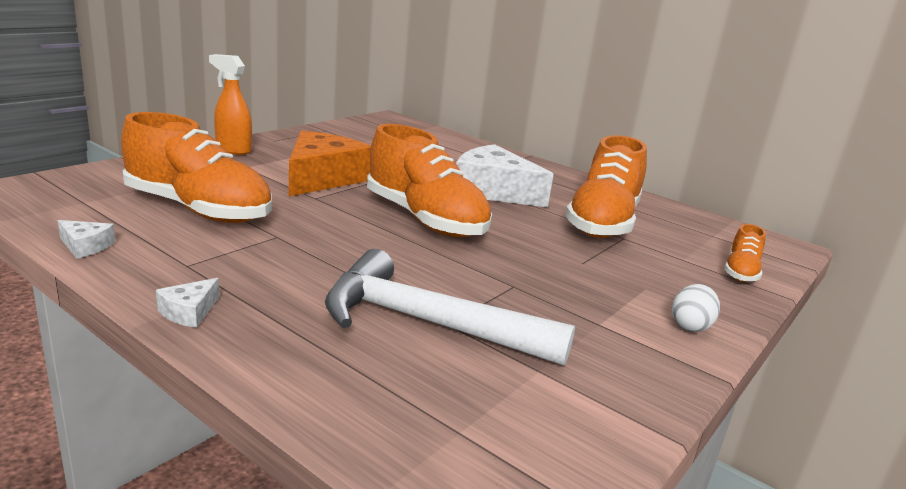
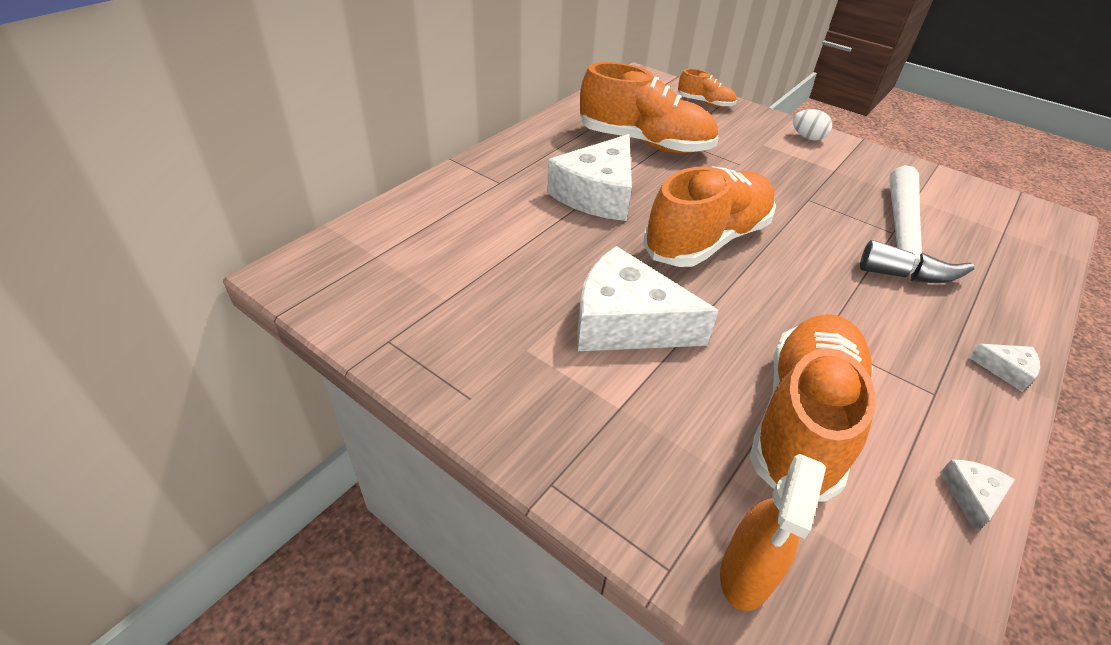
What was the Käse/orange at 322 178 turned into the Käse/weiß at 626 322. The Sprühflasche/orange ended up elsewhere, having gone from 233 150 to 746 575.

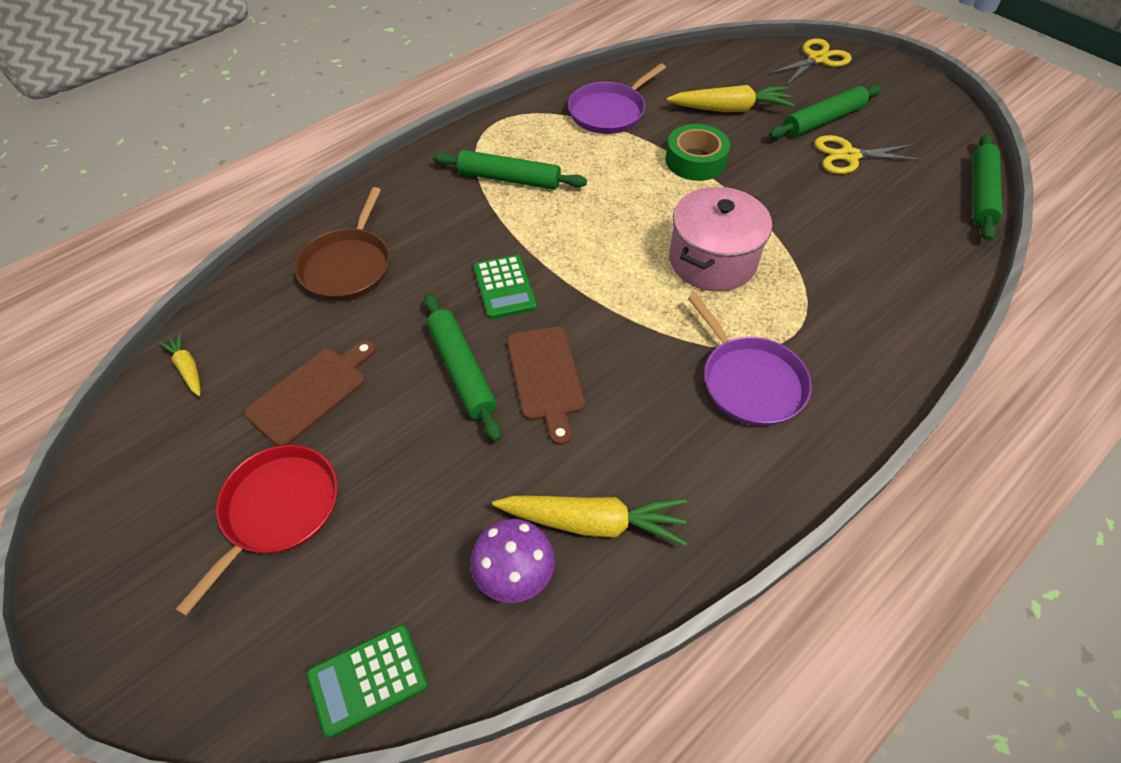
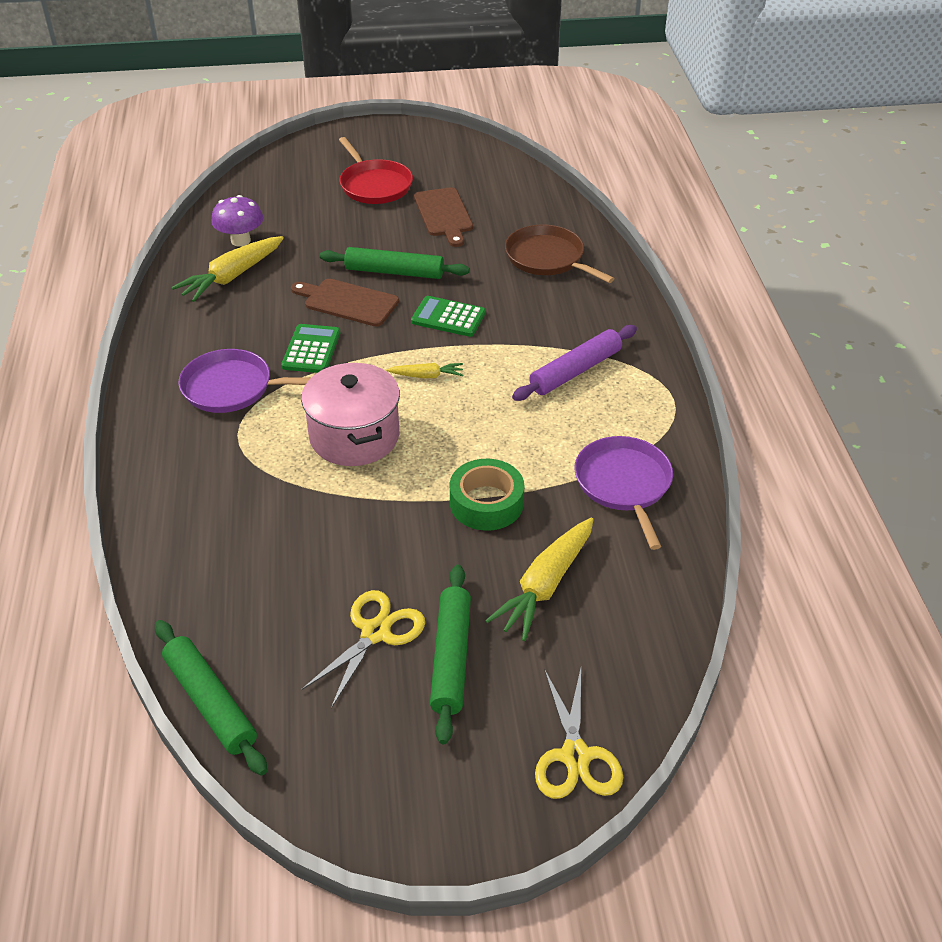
The Taschenrechner/grün ended up elsewhere, having gone from 368 680 to 311 349. The Karotte/gelb ended up elsewhere, having gone from 187 369 to 426 376. What was the Nudelholz/grün at 509 179 turned into the Nudelholz/lila at 575 371.

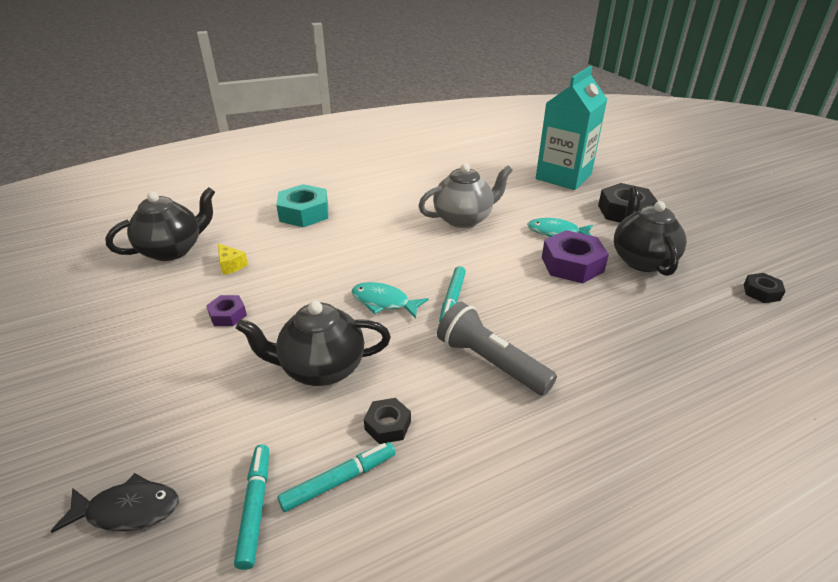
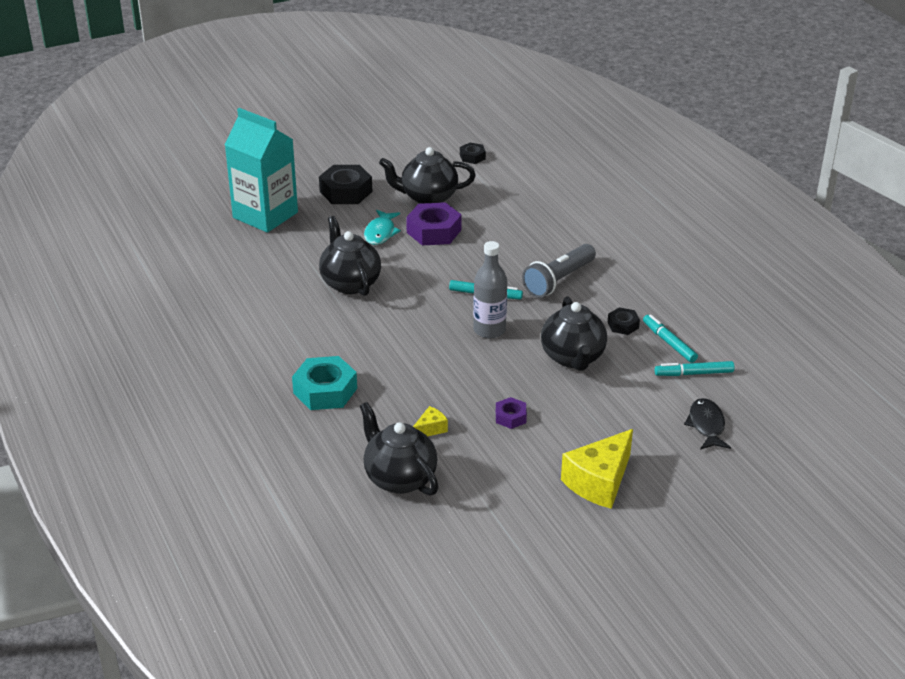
What was the Teekanne/grau at 464 219 turned into the Teekanne/schwarz at 350 283. Where the Fisch/türkis stood at 384 302, the Flasche/grau came to stand at 489 330. The second view gained the Käse/gelb at 599 482.

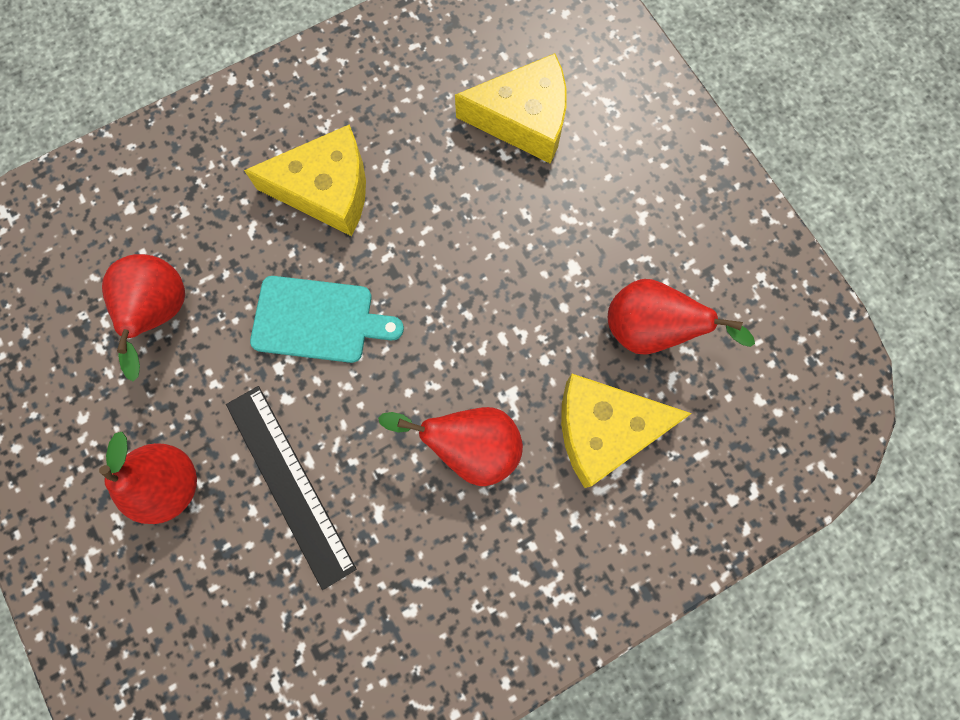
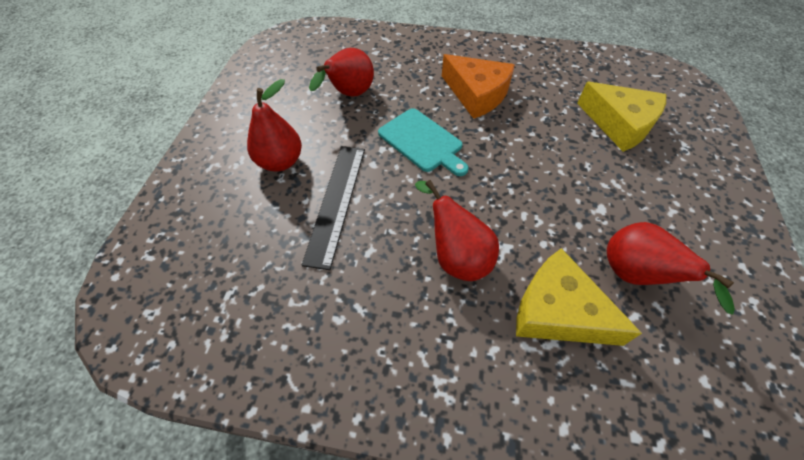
What was the Käse/gelb at 326 190 turned into the Käse/orange at 477 94.

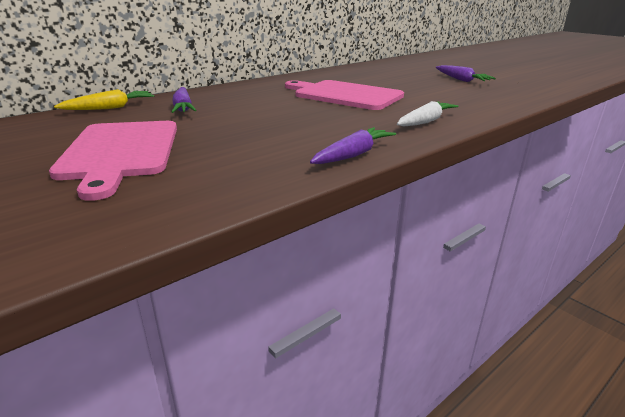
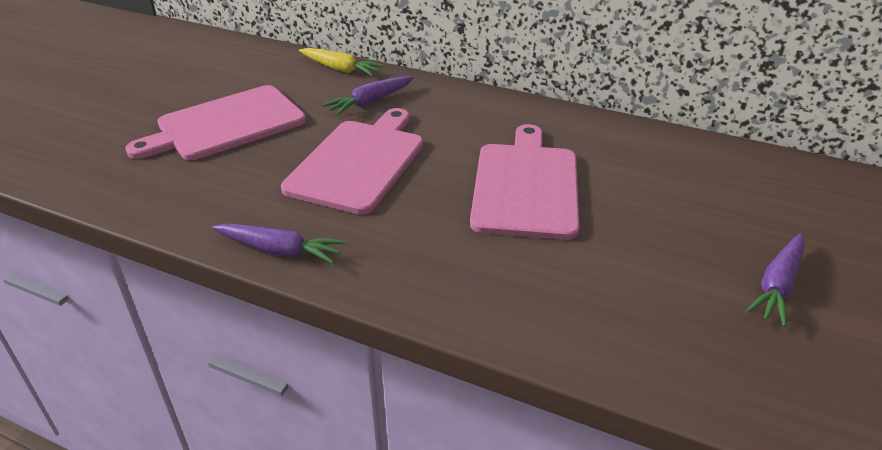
The second view gained the Schneidebrett/rosa at 359 162. The second view lost the Karotte/weiß at 425 122.

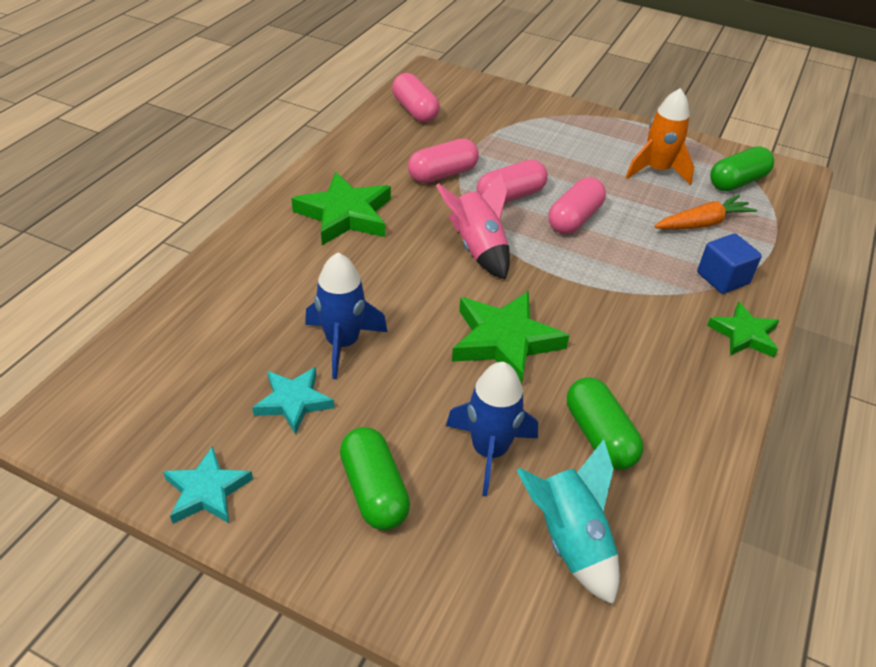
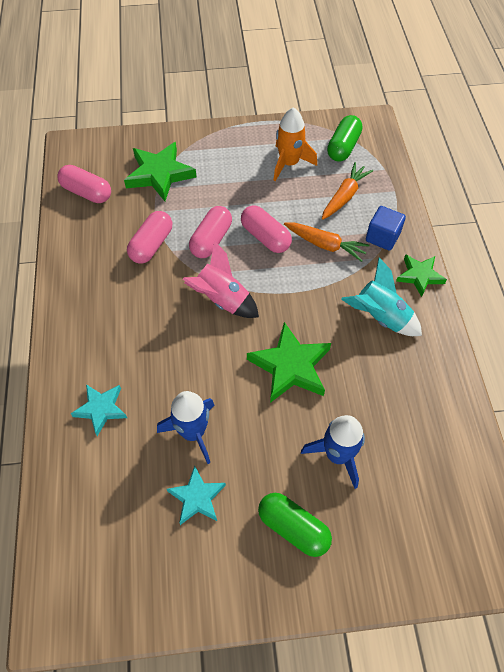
The Stern/türkis ended up elsewhere, having gone from 207 491 to 101 409. The Stern/grün ended up elsewhere, having gone from 345 215 to 159 174. The Kapsel/rosa at 574 219 ended up facing another way, 45 degrees counterclockwise from before. The second view gained the Karotte/orange at 325 245. The Rakete/türkis ended up elsewhere, having gone from 569 540 to 381 317. The second view lost the Kapsel/grün at 599 436.

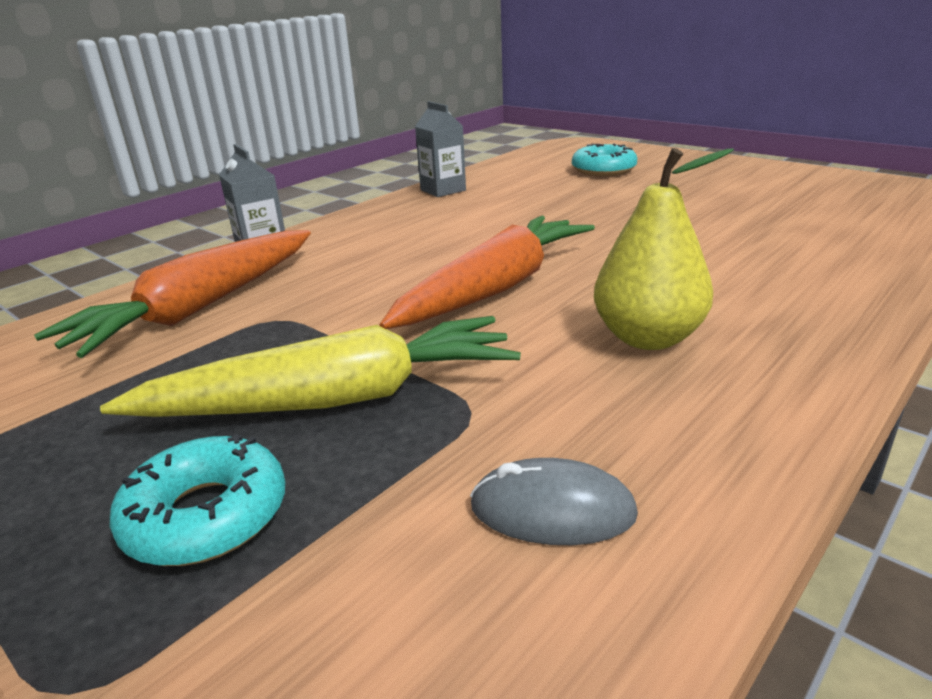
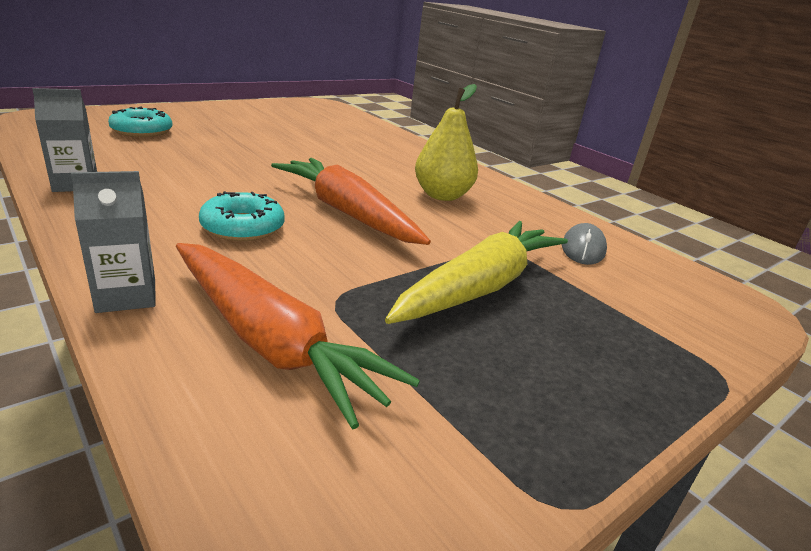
The Donut/türkis ended up elsewhere, having gone from 206 516 to 243 227. The Karotte/gelb at 334 399 ended up facing another way, 45 degrees clockwise from before.

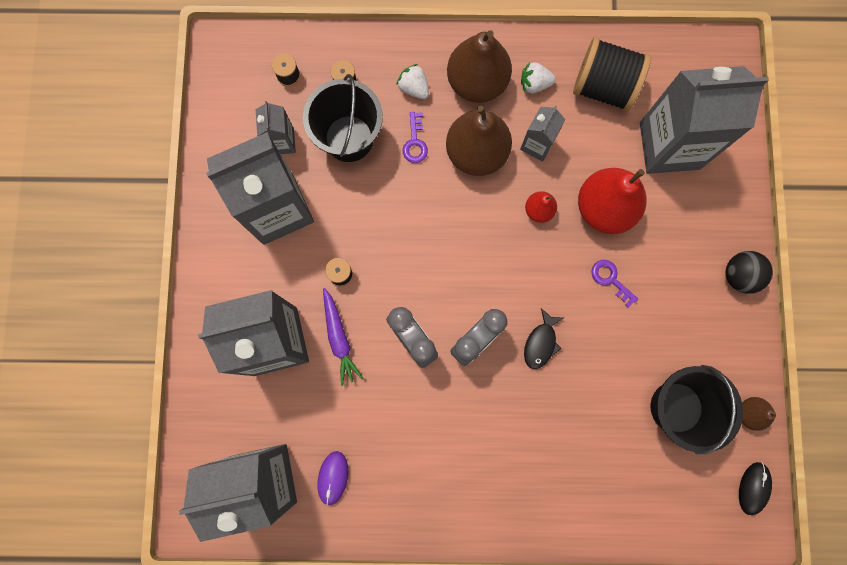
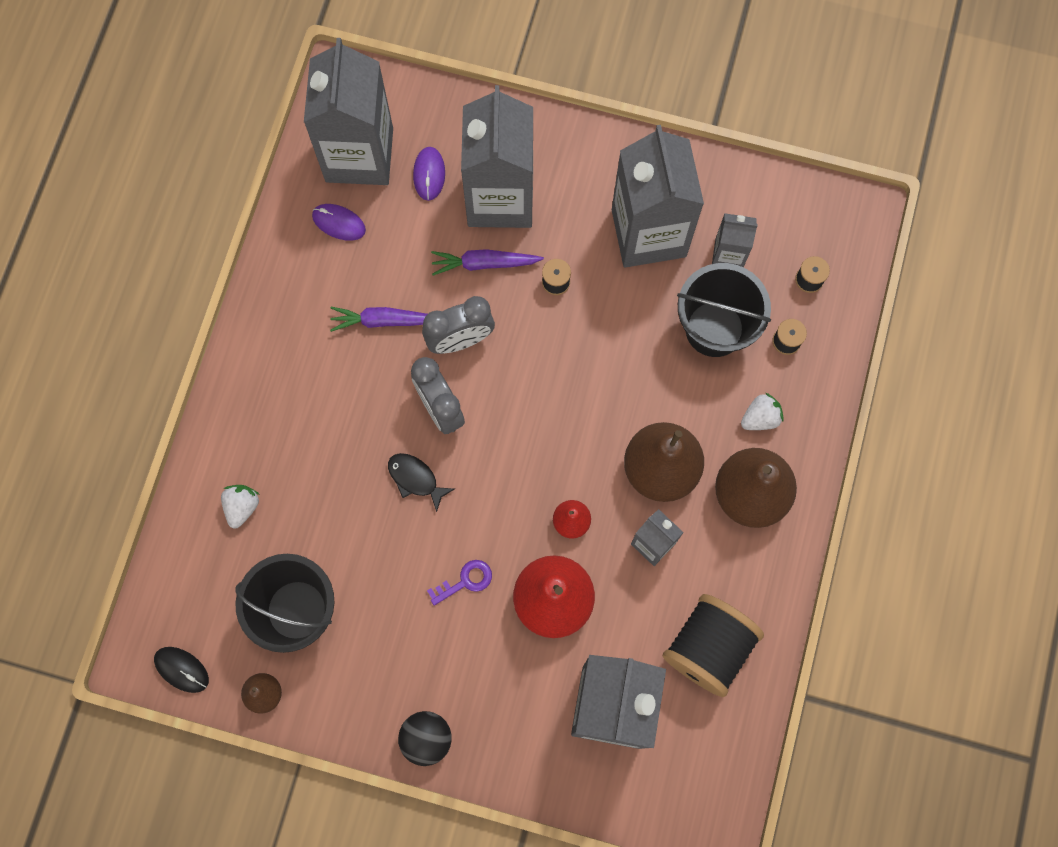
The Erdbeere/weiß ended up elsewhere, having gone from 534 84 to 242 507. The second view gained the Karotte/lila at 384 321. The second view gained the Computermaus/lila at 429 174. The second view lost the Schlüssel/lila at 415 142.

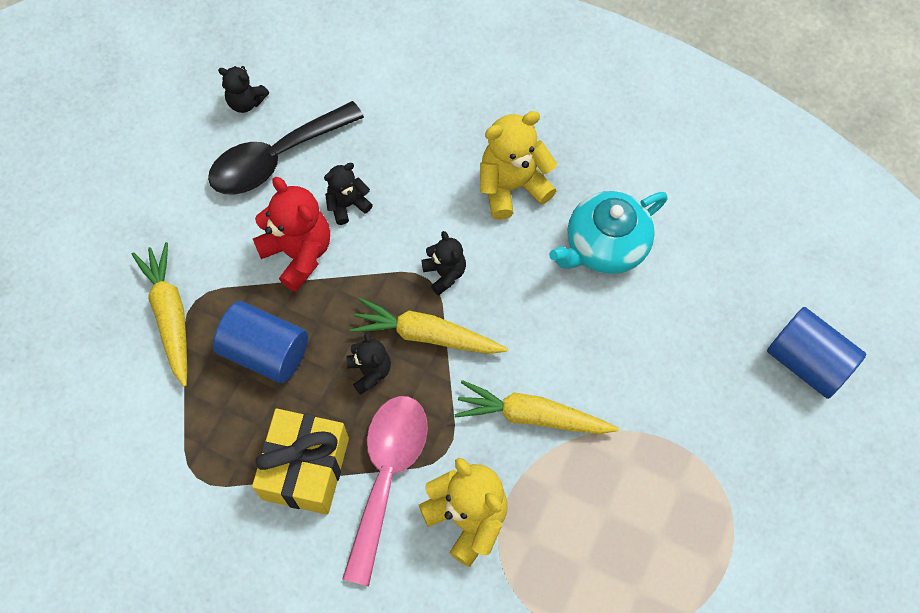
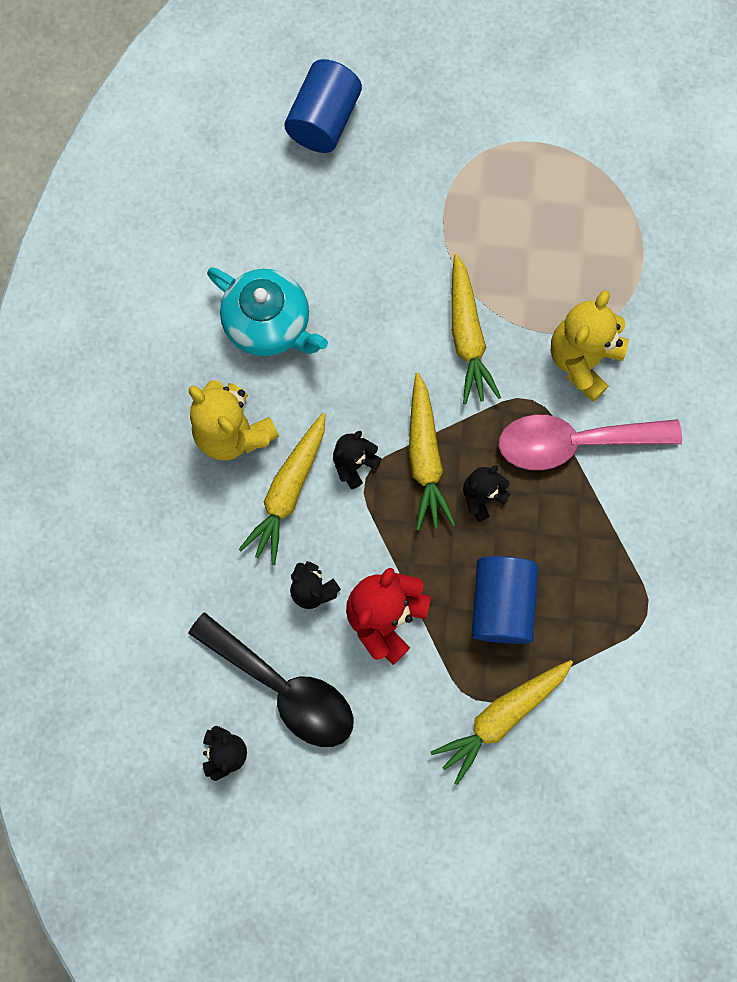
The second view gained the Karotte/gelb at 288 491. The second view lost the Geschenk/gelb at 305 468.

